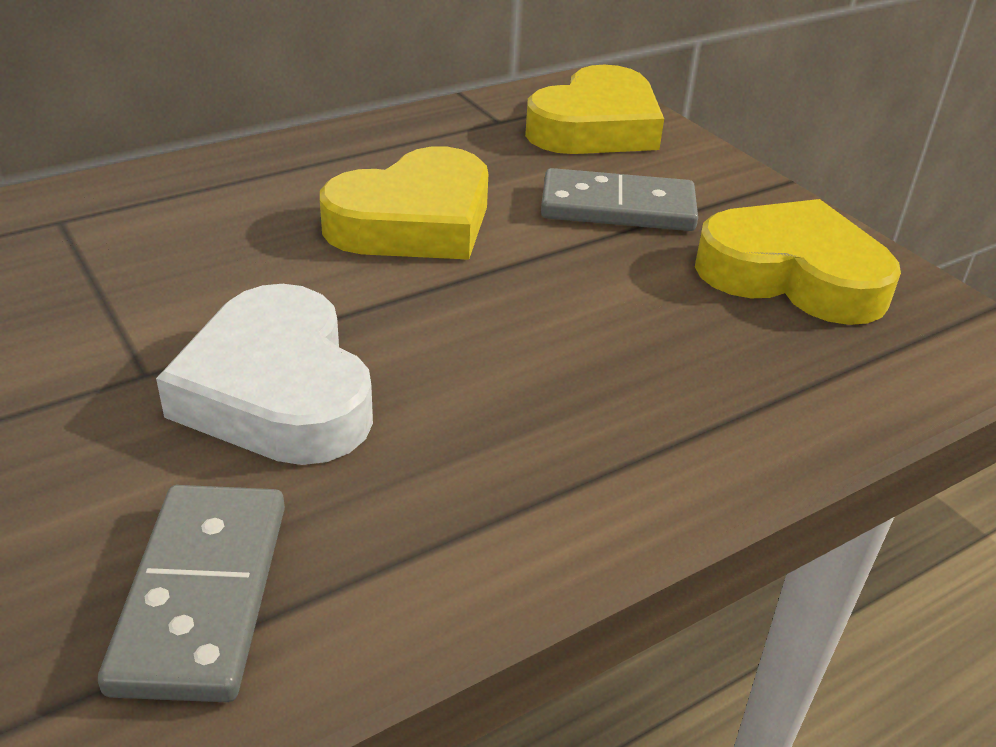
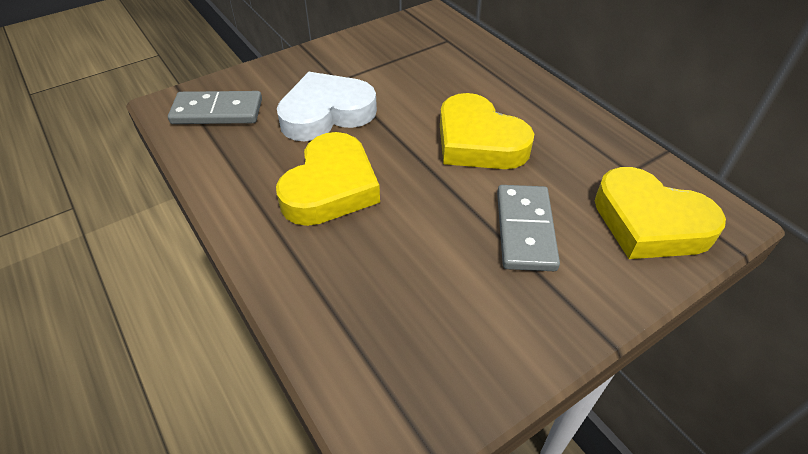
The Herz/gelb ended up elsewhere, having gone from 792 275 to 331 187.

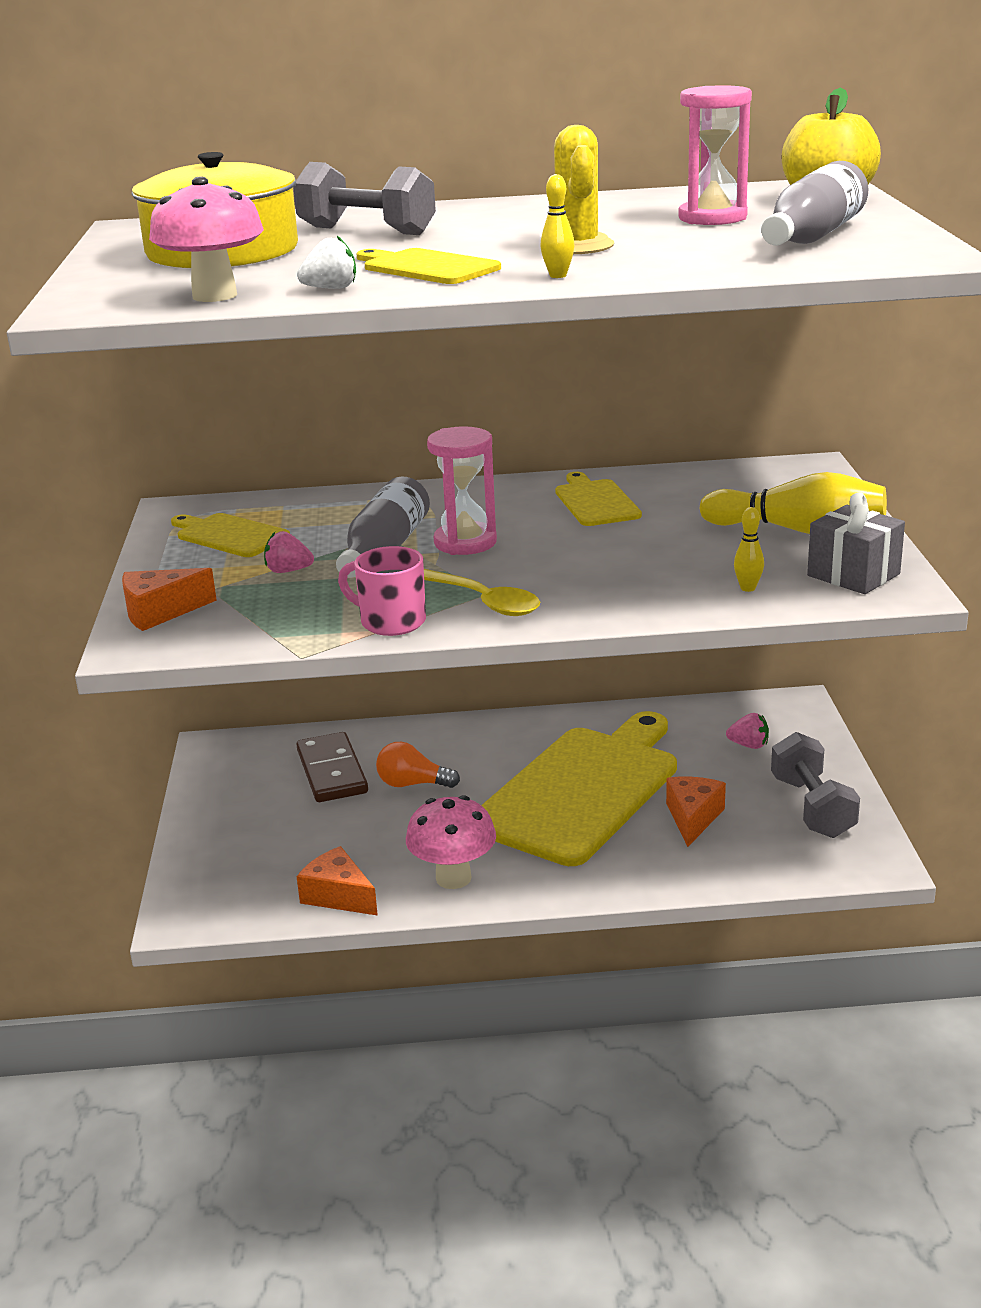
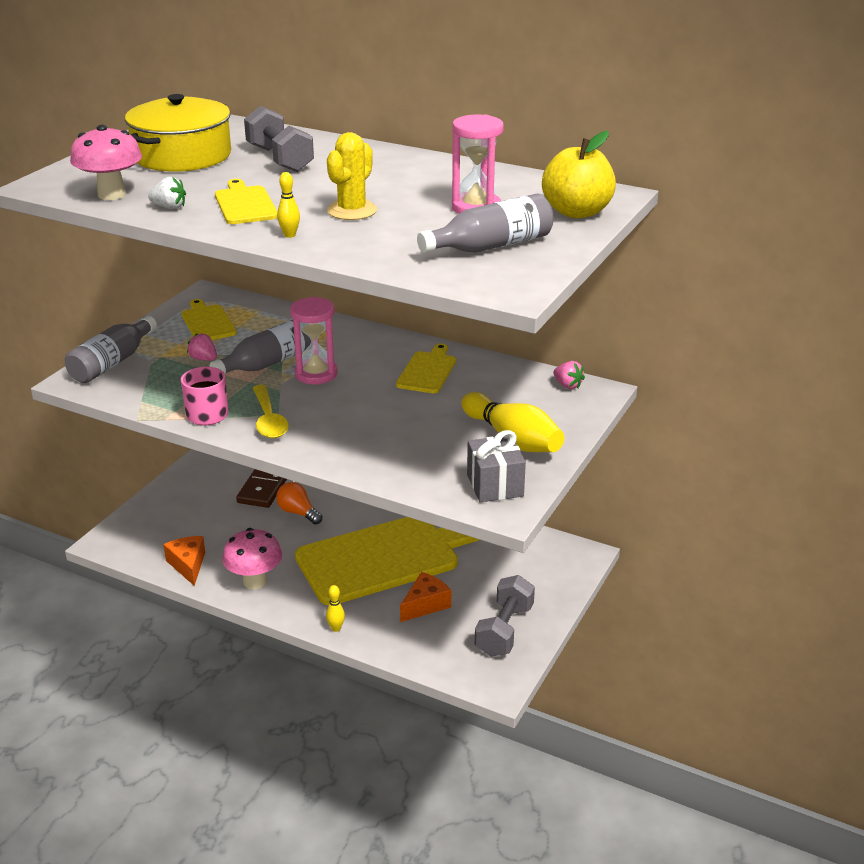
Where the Käse/orange stood at 160 612, the Flasche/grau came to stand at 112 363. The Bowlingkegel/gelb ended up elsewhere, having gone from 748 588 to 336 628. The Erdbeere/rosa ended up elsewhere, having gone from 749 745 to 567 385.

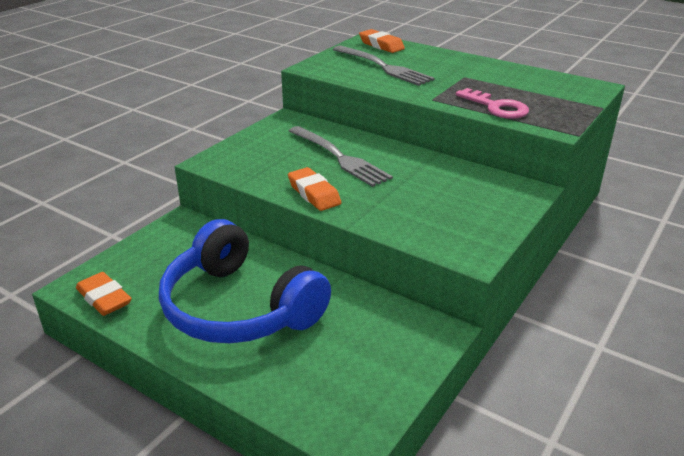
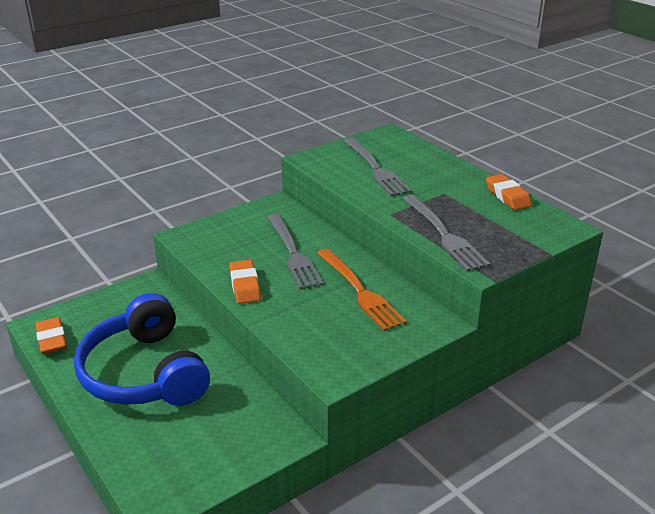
The second view gained the Gabel/orange at 360 291. Where the Schlüssel/rosa stood at 497 107, the Gabel/grau came to stand at 444 234. The Radiergummi/orange ended up elsewhere, having gone from 381 45 to 507 196.

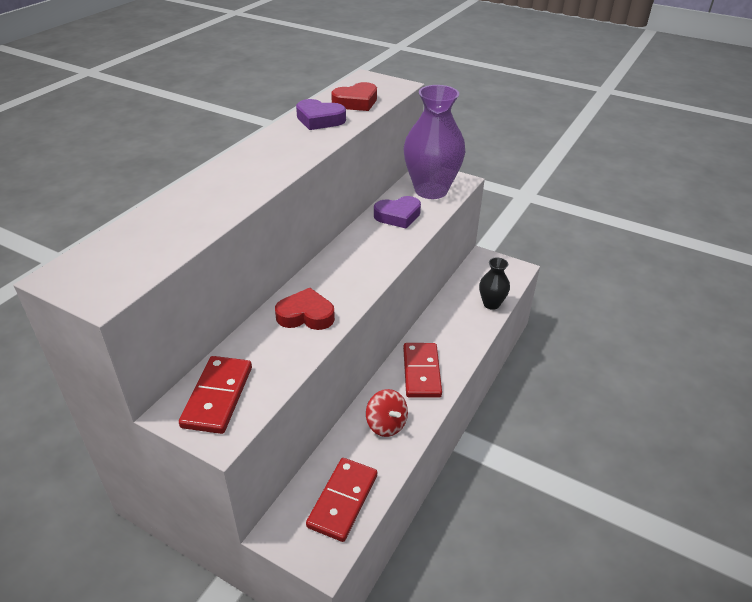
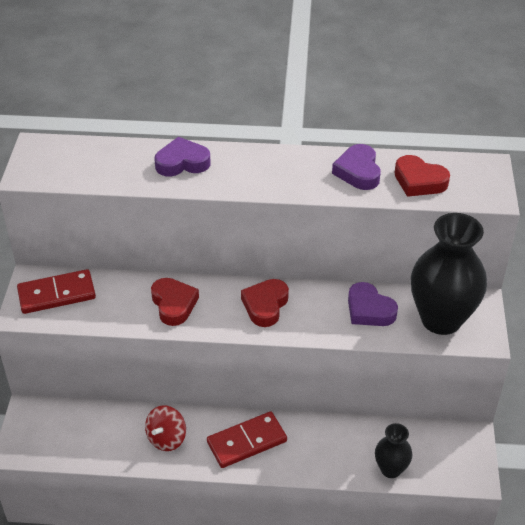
The second view gained the Herz/lila at 182 162. The second view gained the Herz/rot at 265 305. What was the Vase/lila at 431 190 turned into the Vase/schwarz at 441 319. The second view lost the Dominostein/rot at 342 500.

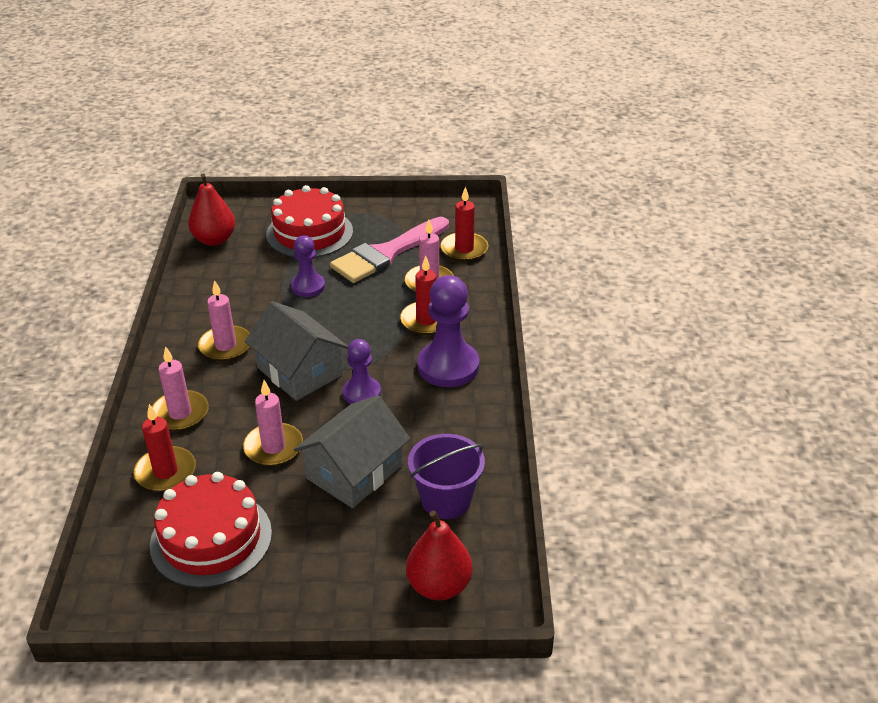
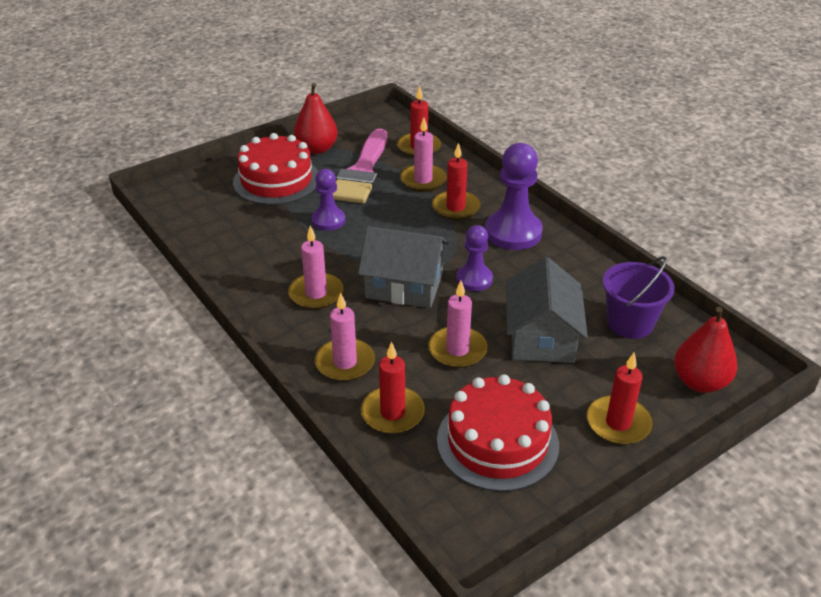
The Birne/rot ended up elsewhere, having gone from 214 240 to 317 149. The second view gained the Kerze/rot at 618 423.

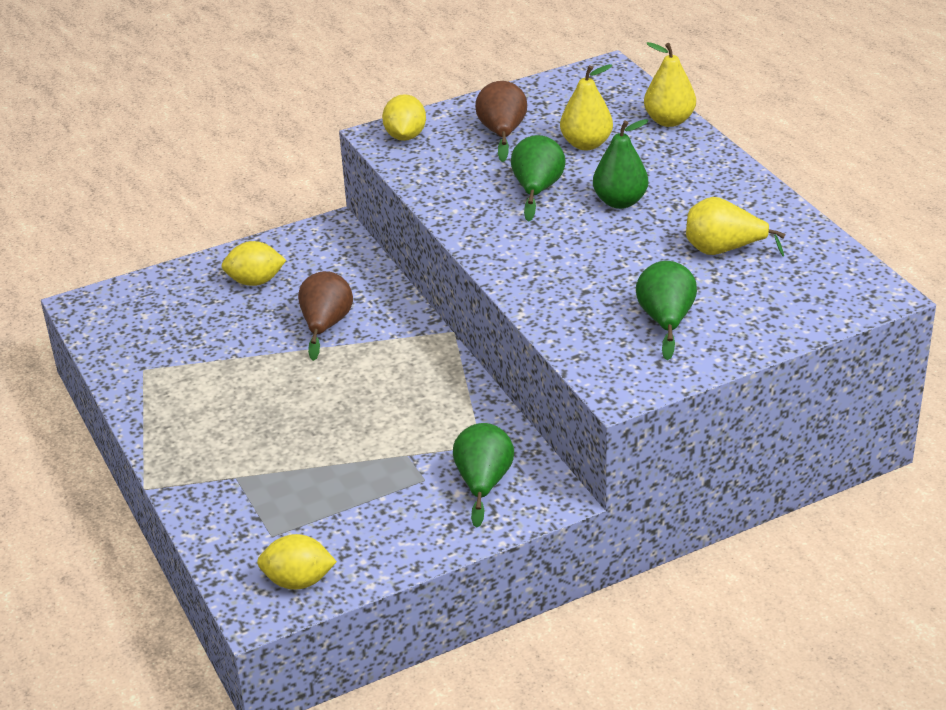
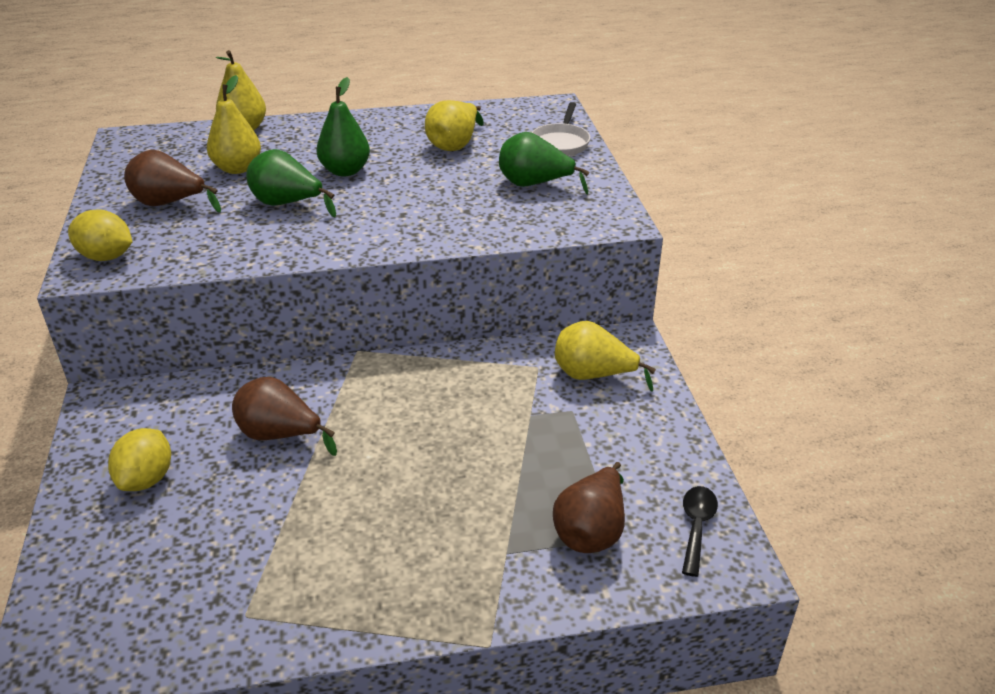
The second view gained the Pfanne/weiß at 560 143. The second view gained the Birne/braun at 591 531. What was the Birne/grün at 483 483 turned into the Birne/gelb at 593 375. Where the Zitrone/gelb stood at 298 581, the Löffel/schwarz came to stand at 696 526.

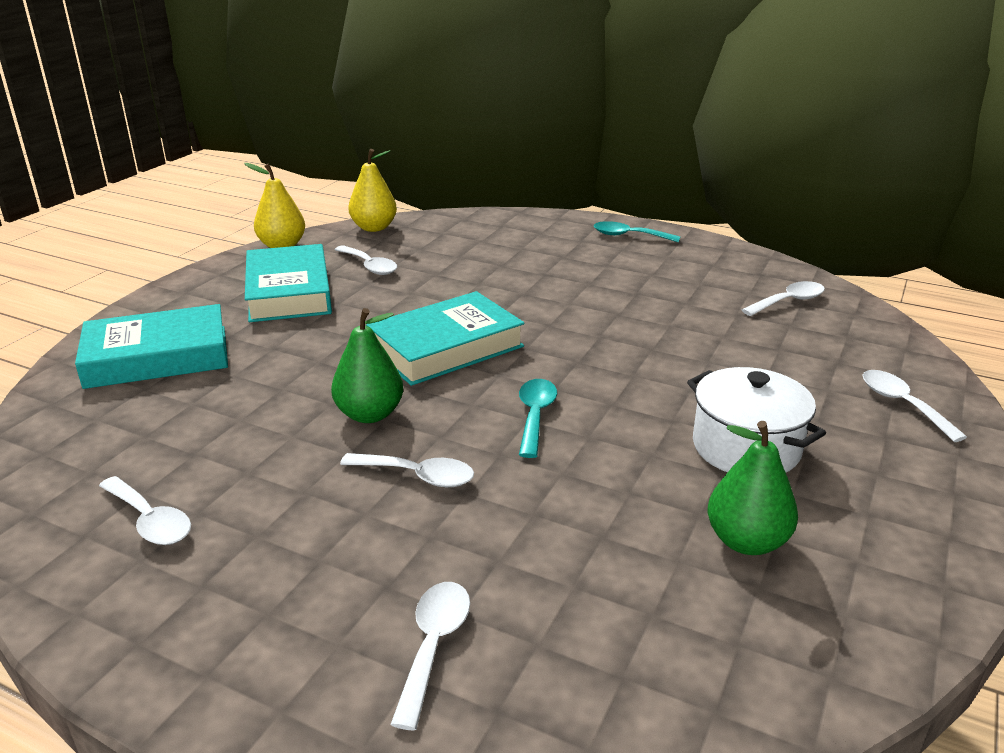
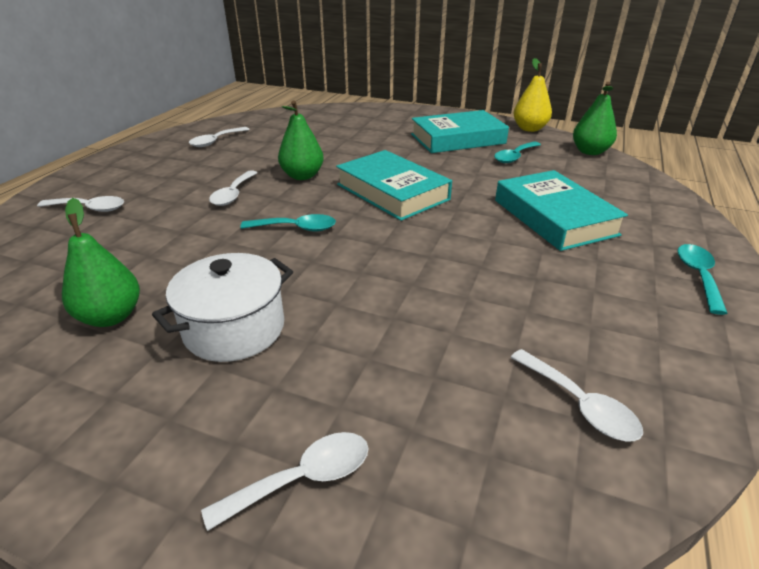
What was the Löffel/weiß at 369 266 turned into the Löffel/türkis at 514 157. The Buch/türkis ended up elsewhere, having gone from 157 357 to 554 217. What was the Birne/gelb at 374 228 turned into the Birne/grün at 590 152.

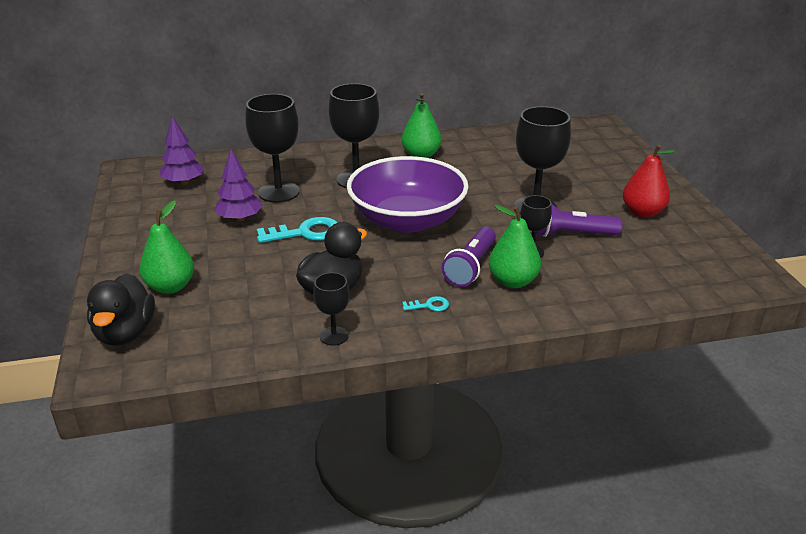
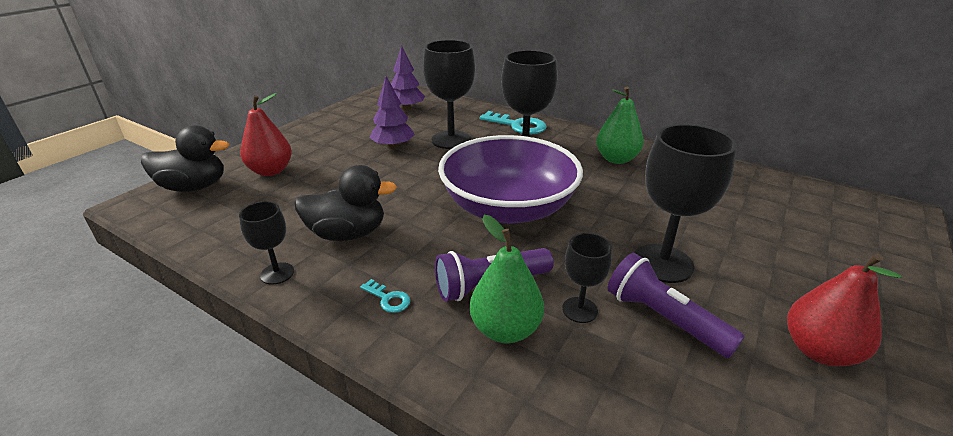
The Ente/schwarz at 125 333 ended up facing another way, 135 degrees counterclockwise from before. What was the Birne/grün at 170 287 turned into the Birne/rot at 271 171. The Schlüssel/türkis ended up elsewhere, having gone from 305 233 to 518 125.

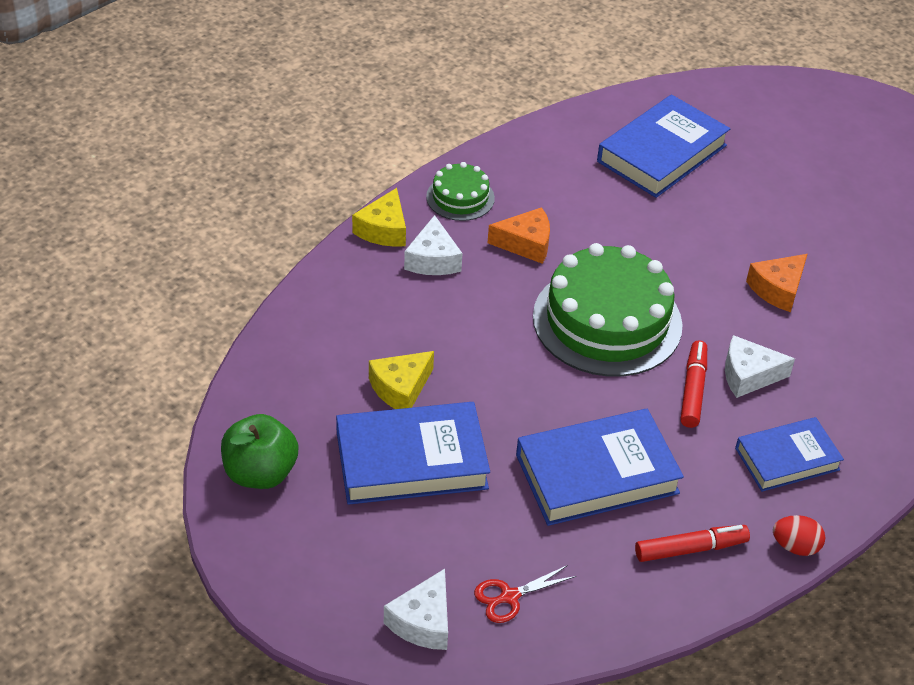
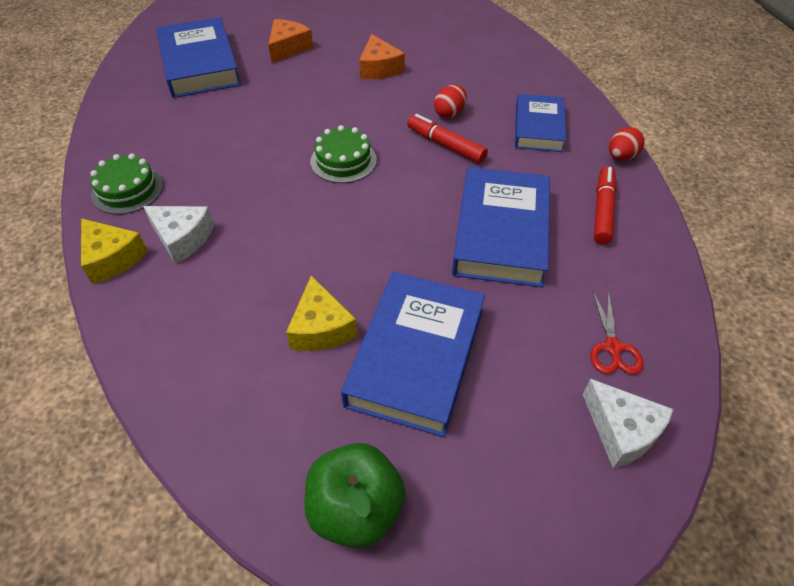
The Käse/orange ended up elsewhere, having gone from 526 244 to 288 48. The size of the Kuchen/grün at 607 321 changed by a factor of 0.49. Where the Käse/weiß stood at 748 375, the Ei/rot came to stand at 449 113.

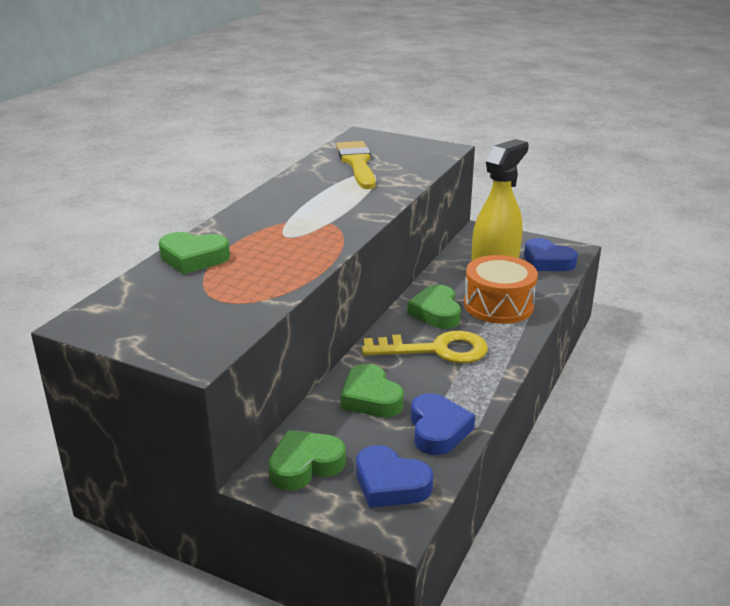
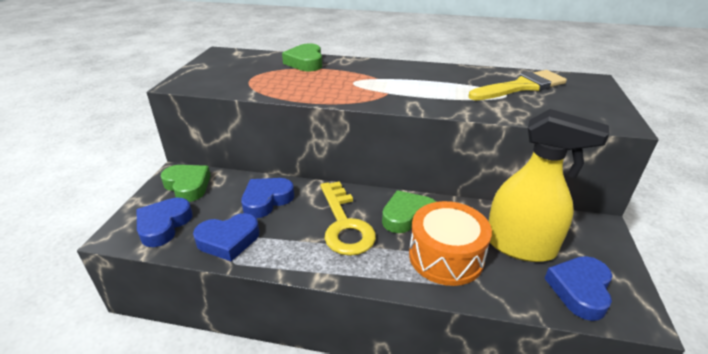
What was the Herz/grün at 370 398 turned into the Herz/blau at 266 200.

